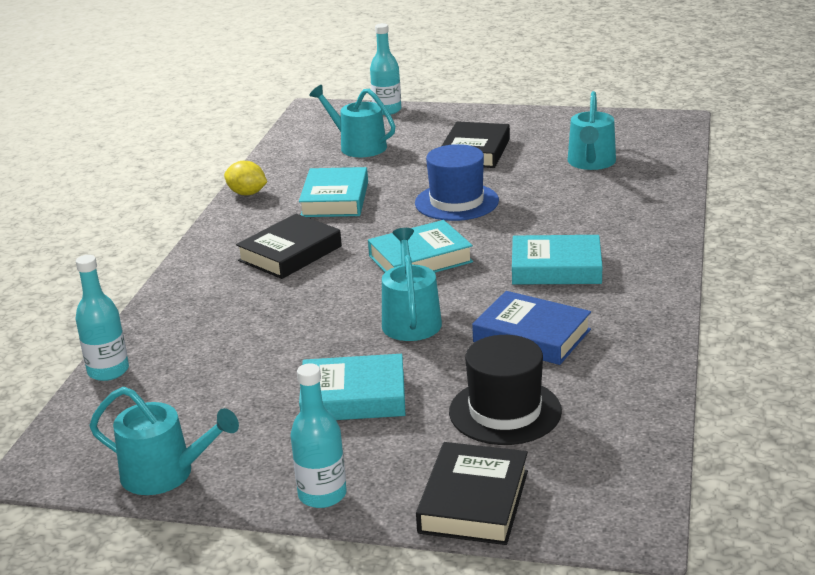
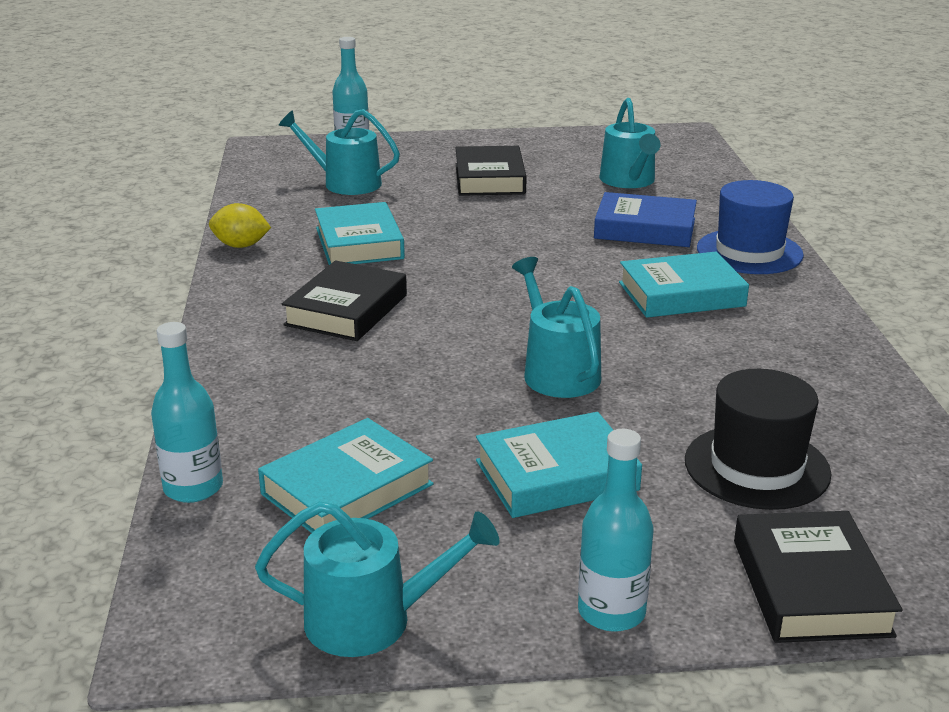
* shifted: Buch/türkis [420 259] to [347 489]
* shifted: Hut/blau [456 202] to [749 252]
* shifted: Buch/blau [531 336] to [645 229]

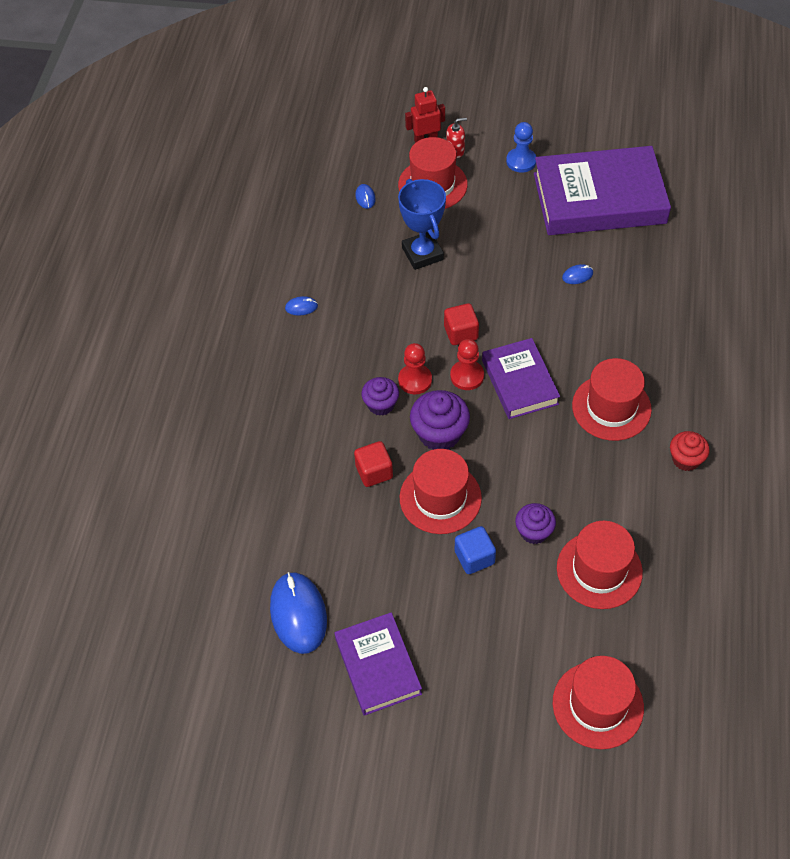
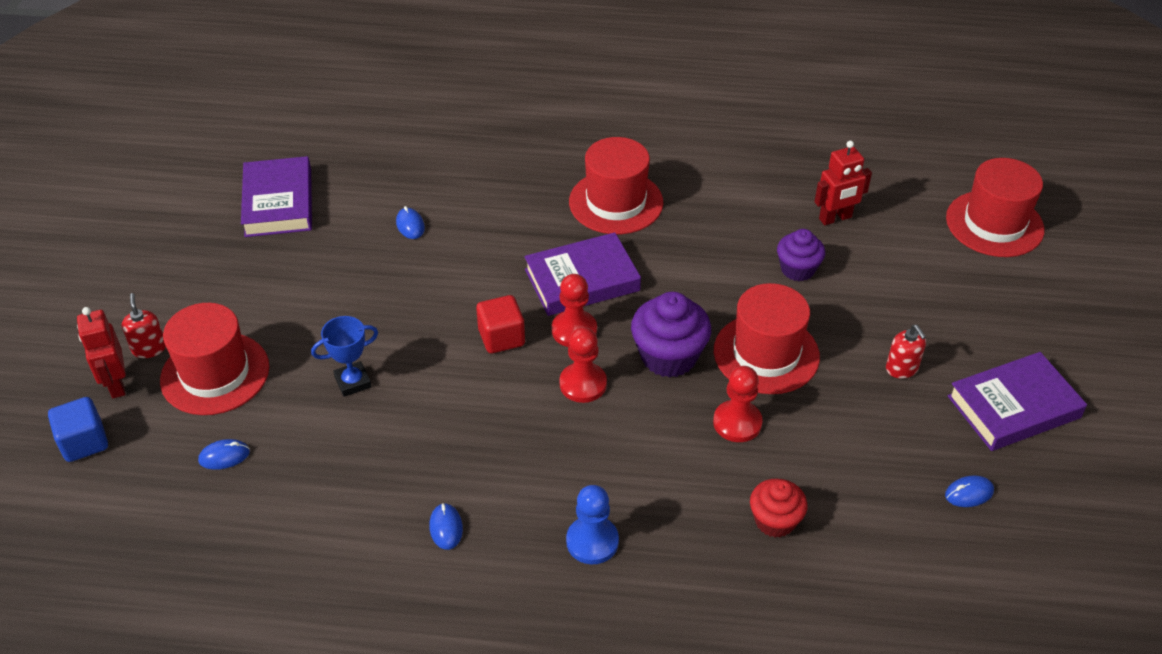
* gone: Muffin/lila [381 404]
* new: Seifenspender/rot [902 368]
* shifted: Kubus/blau [474 557] to [84 442]
* shifted: Bauer/blau [521 161] to [592 541]
* shifted: Muffin/rot [685 459] to [775 521]
* swapped: Kubus/rot [374 472] to Bauer/rot [737 423]
* swapped: Hut/rot [599 570] to Roboter/rot [835 218]
* scaled: Computermaus/blau [298 614] = [969 493] x0.44
* scaled: Pokal/blau [422 254] = [353 382] x0.61
* scaled: Buch/lila [599 198] = [278 202] x0.57

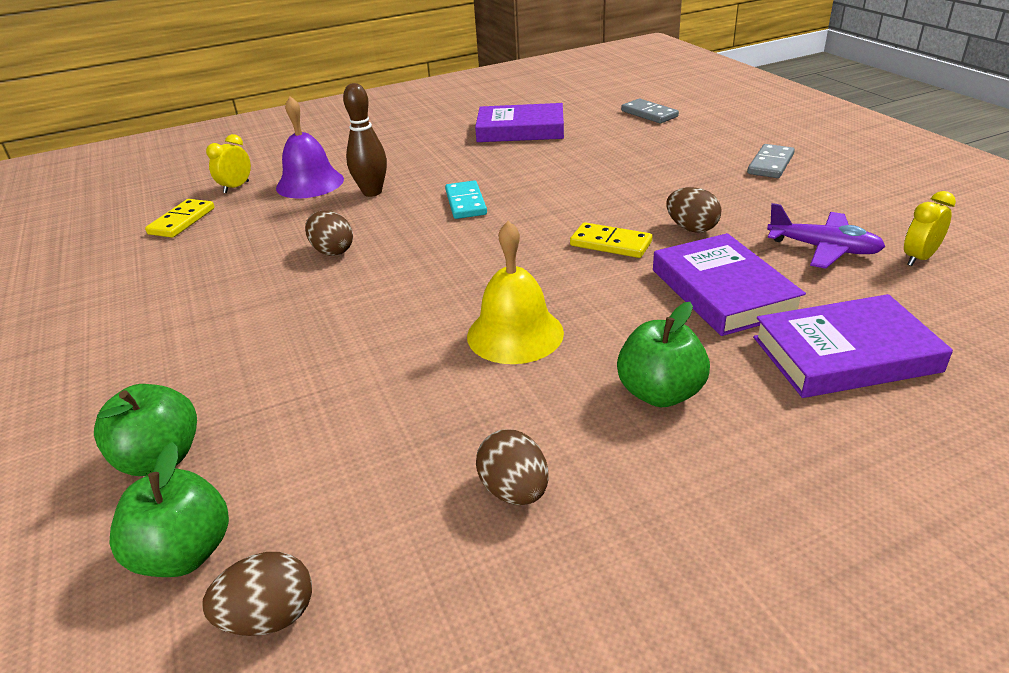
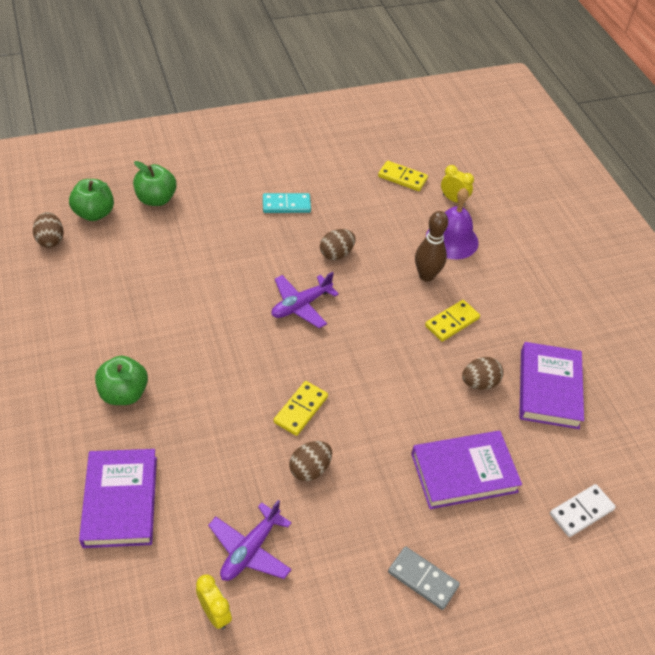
* gone: Glocke/gelb [515 334]
* new: Flugzeug/lila [301 305]
* new: Dominostein/gelb [452 322]
* shifted: Dominostein/türkis [466 203] to [286 205]
* shifted: Ei/braun [514 490] to [479 383]
* shifted: Buch/lila [722 291] to [464 472]
* repainted: Dominostein/grau [649 114] to Dominostein/weiß [581 512]

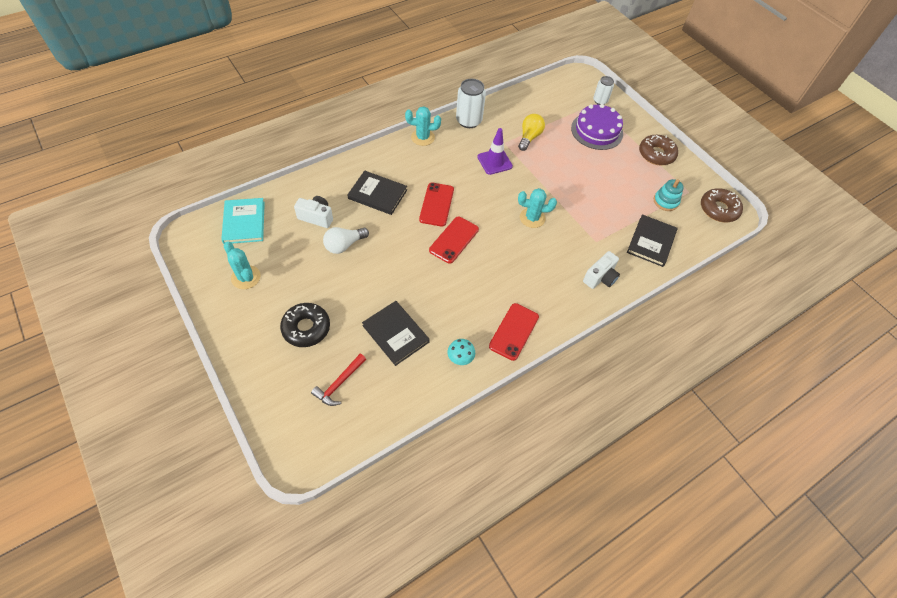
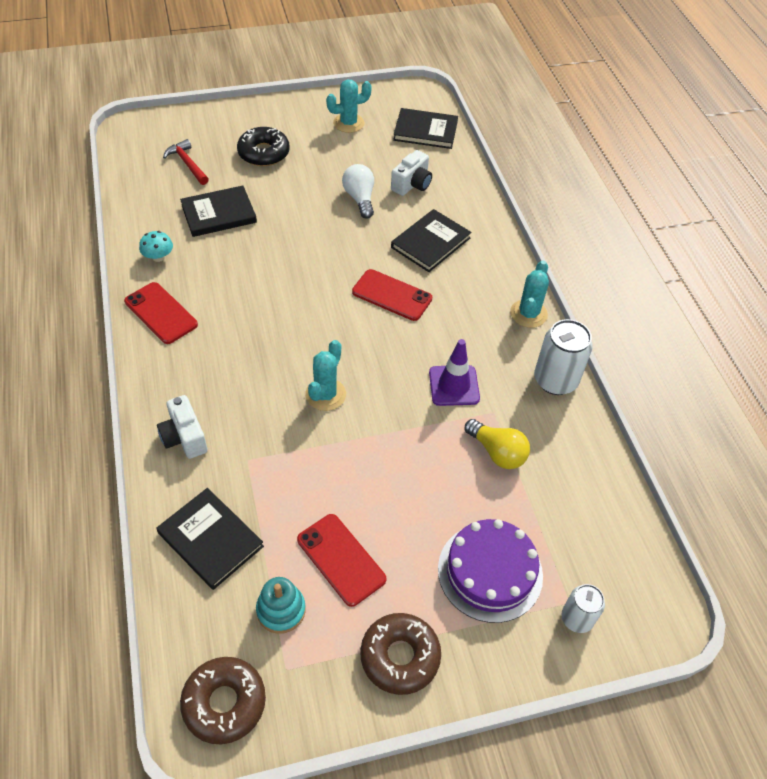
* shifted: Handy/rot [454 240] to [341 559]
* repainted: Buch/türkis [244 222] to Buch/schwarz [425 131]

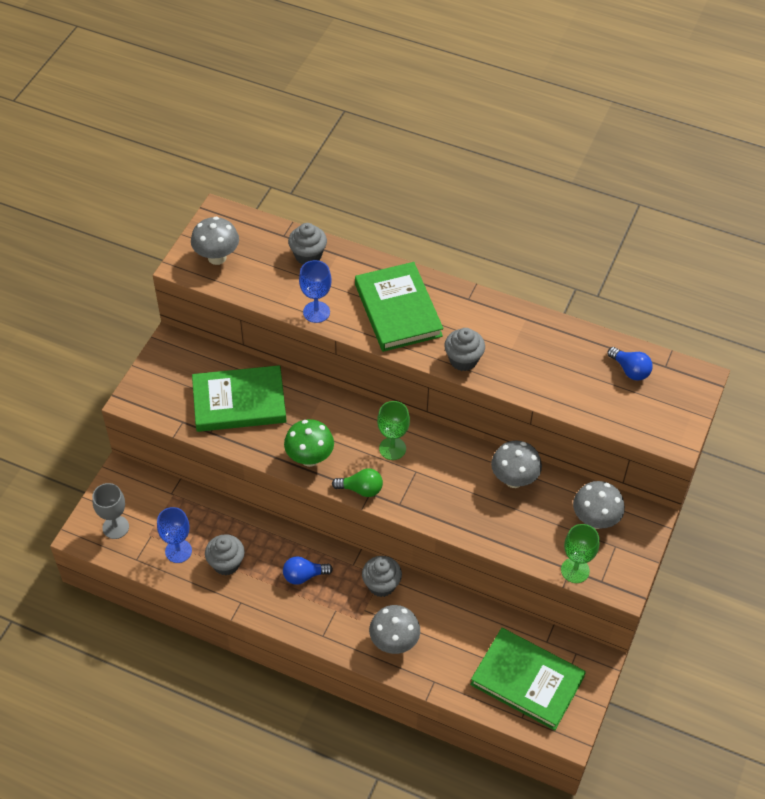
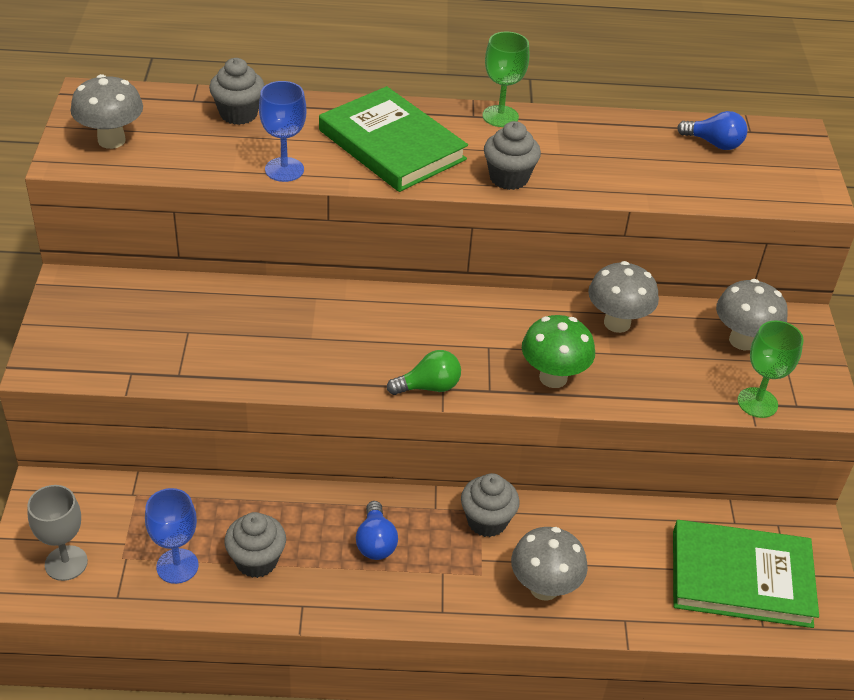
* gone: Buch/grün [239 402]
* shifted: Pilz/grün [310 458] to [553 377]
* shifted: Kelch/grün [392 448] to [500 116]
* rotated: Glühbirne/blau [304 576] = [375 542] 60 degrees counterclockwise

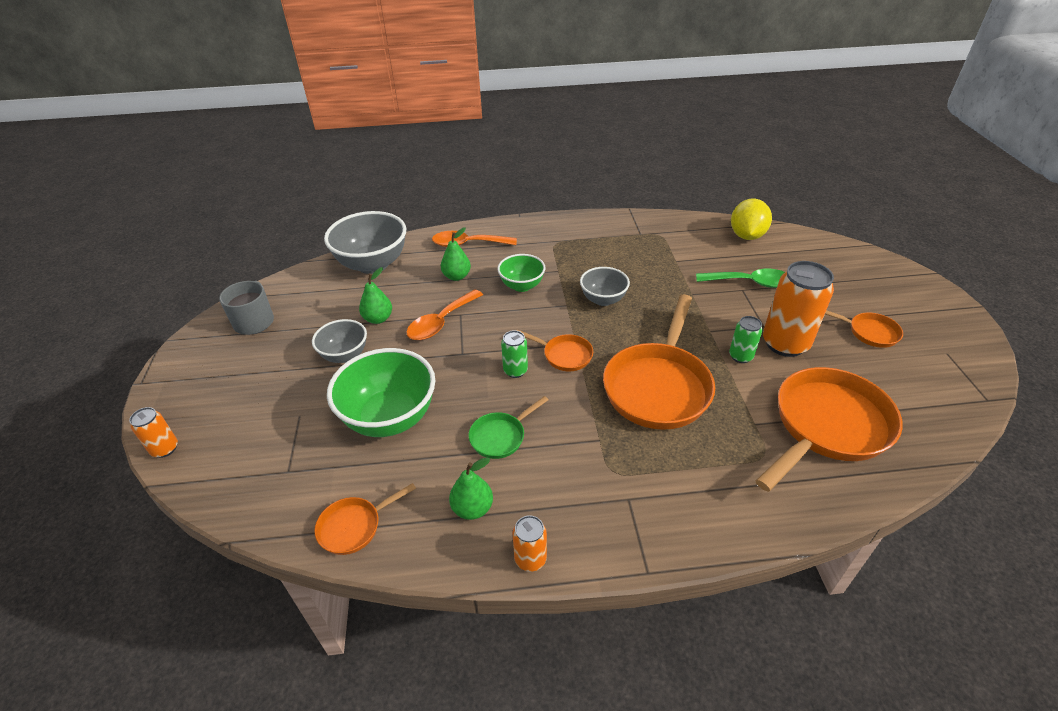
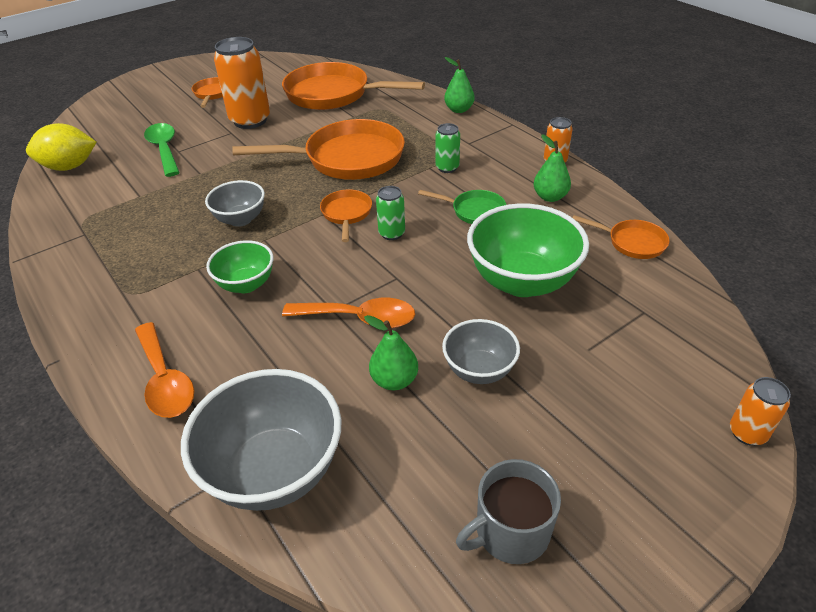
* shifted: Birne/grün [457 276] to [459 110]
* shifted: Dose/grün [740 356] to [447 168]

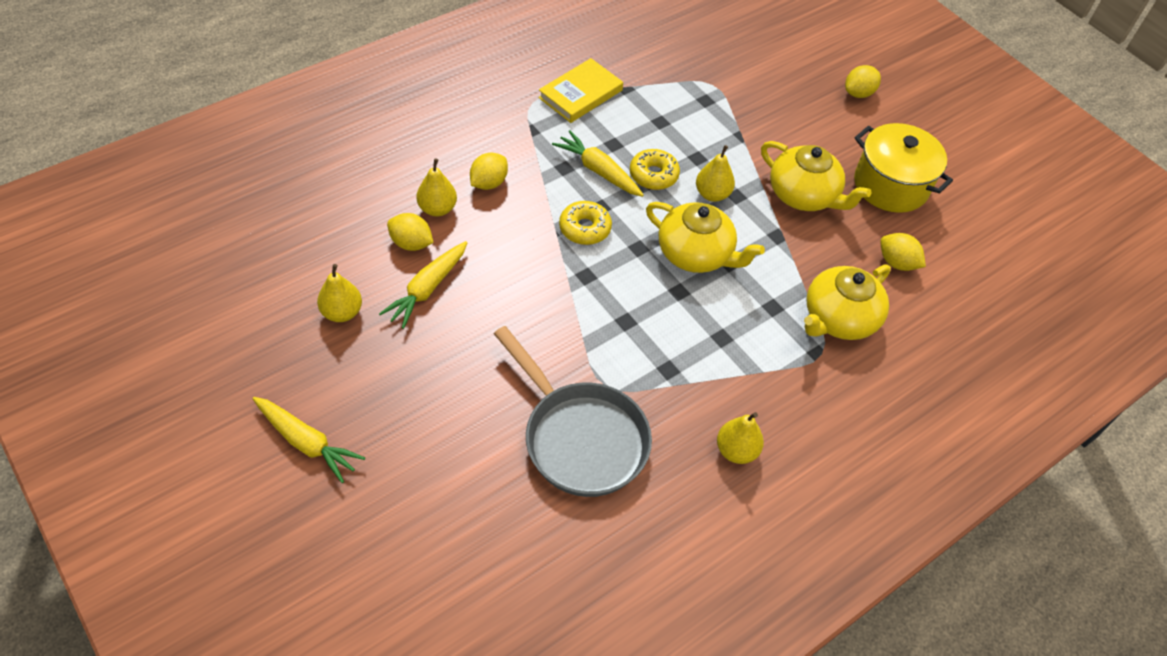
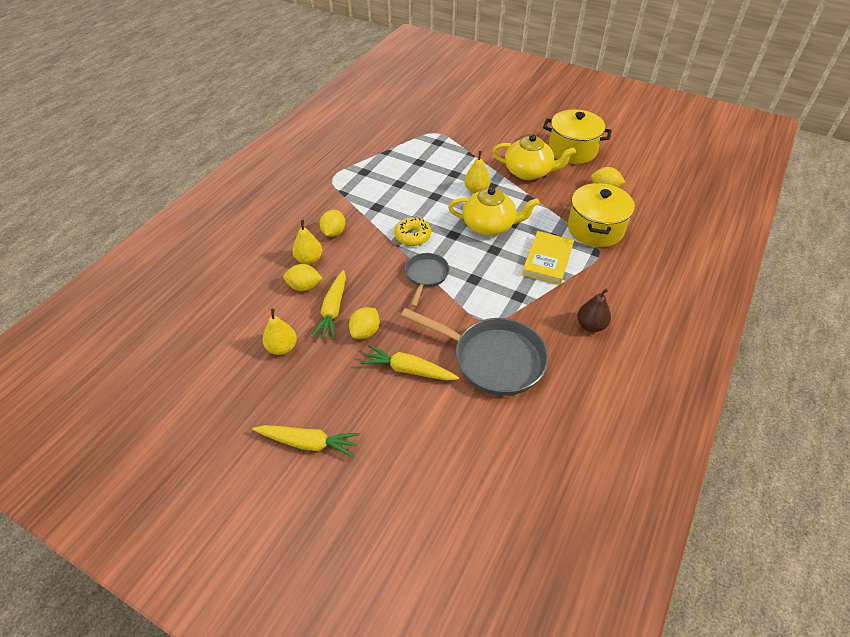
* gone: Donut/gelb [653 175]
* new: Pfanne/grau [426 276]
* shifted: Buch/gelb [580 94] to [547 260]
* shifted: Karotte/gelb [598 171] to [408 370]
* shifted: Zitrone/gelb [858 93] to [365 332]
* swapped: Teekanne/gelb [838 318] to Kochtopf/gelb [595 229]
* repainted: Birne/gelb [736 451] to Birne/braun [591 325]

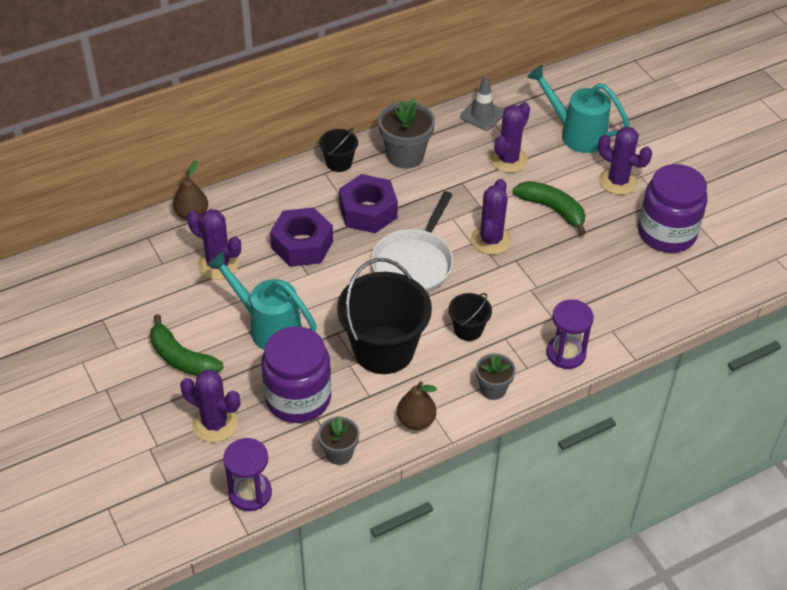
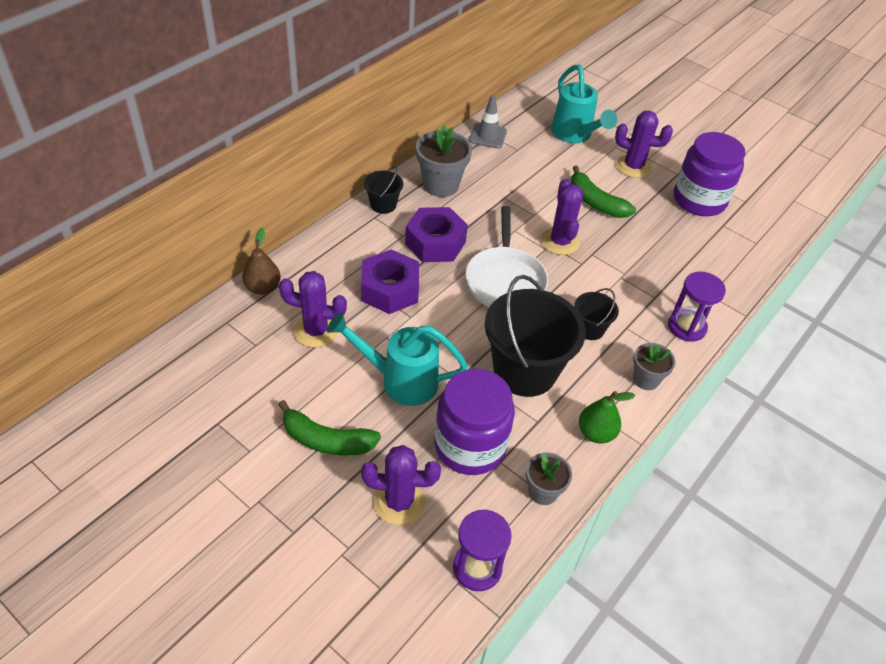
* gone: Kaktus/lila [508 160]
* repainted: Birne/braun [416 421] to Birne/grün [596 433]
* rotated: Banane/grün [552 209] = [595 202] 150 degrees counterclockwise
* rotated: Gießkanne/türkis [575 134] = [574 135] 120 degrees counterclockwise

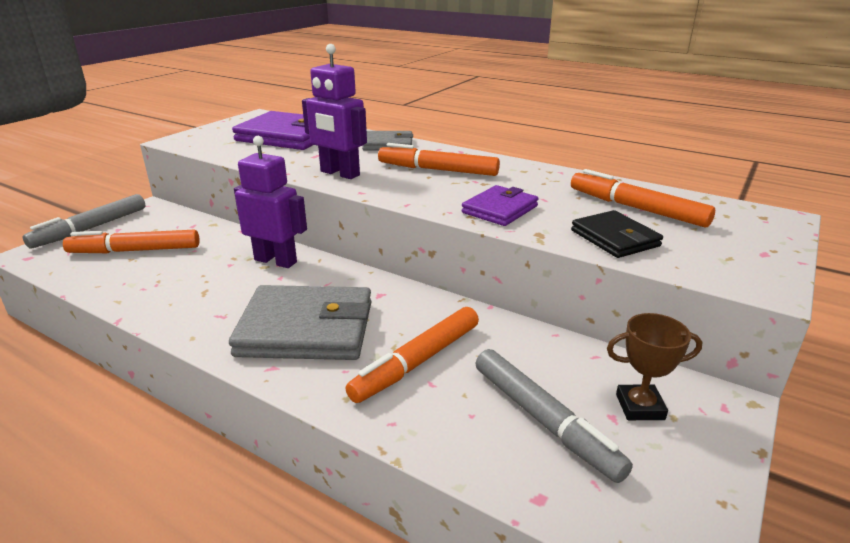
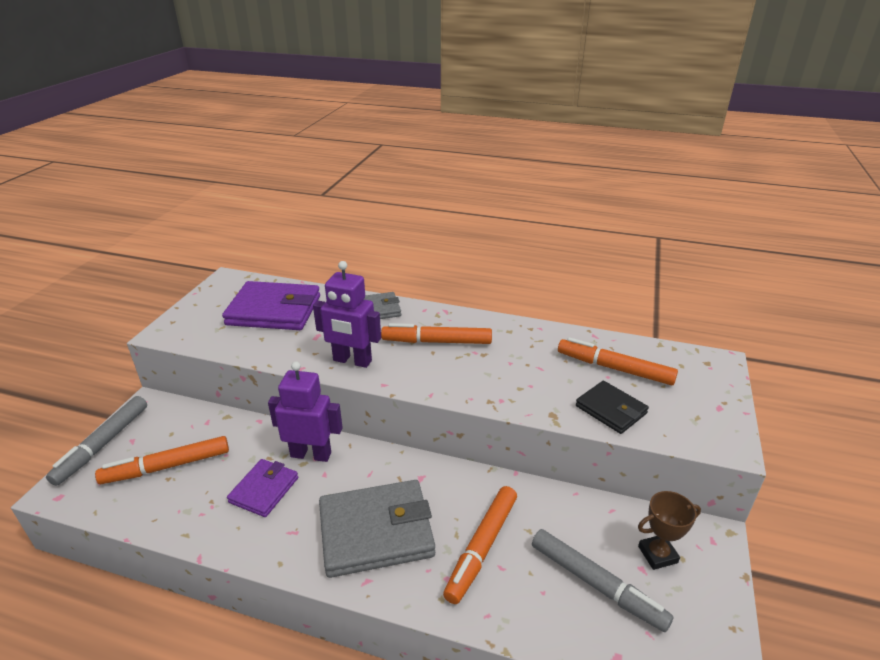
* shifted: Geldbörse/lila [500 209] to [264 490]

